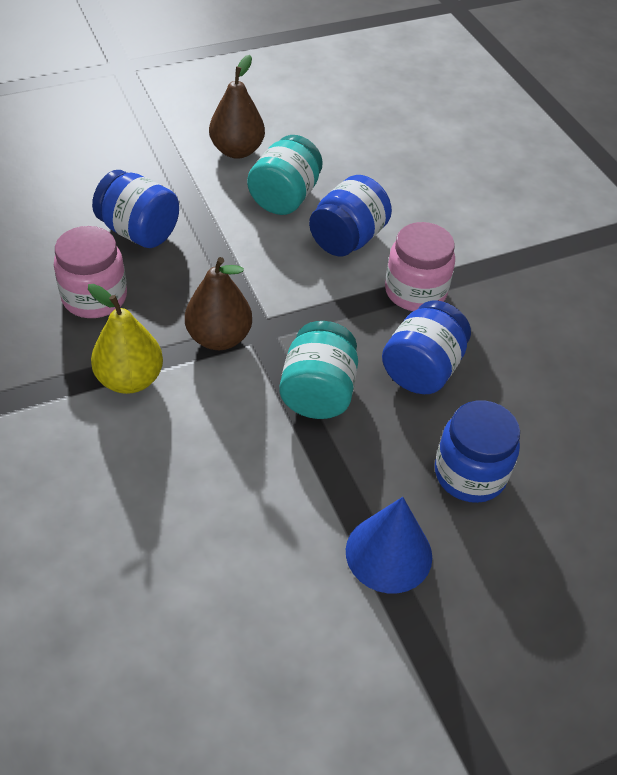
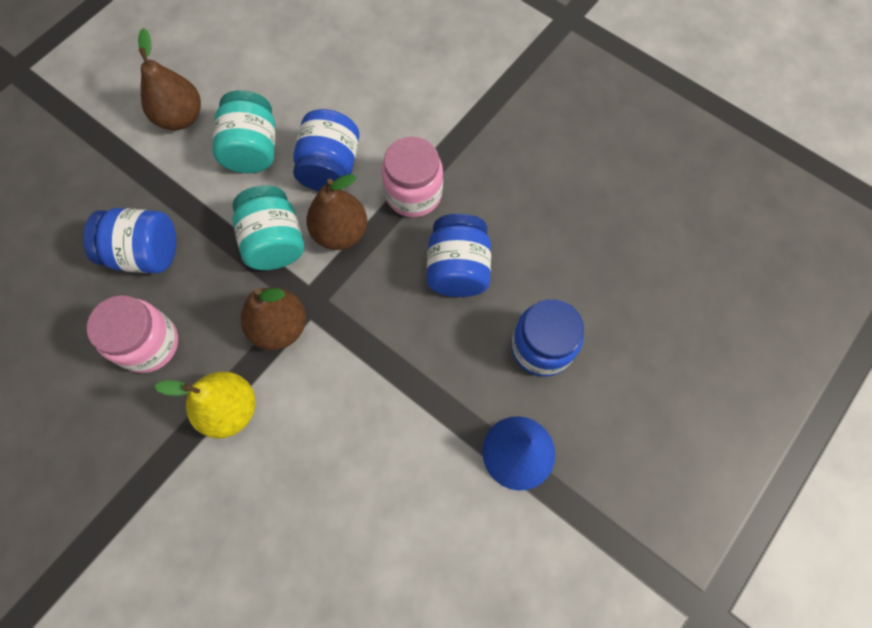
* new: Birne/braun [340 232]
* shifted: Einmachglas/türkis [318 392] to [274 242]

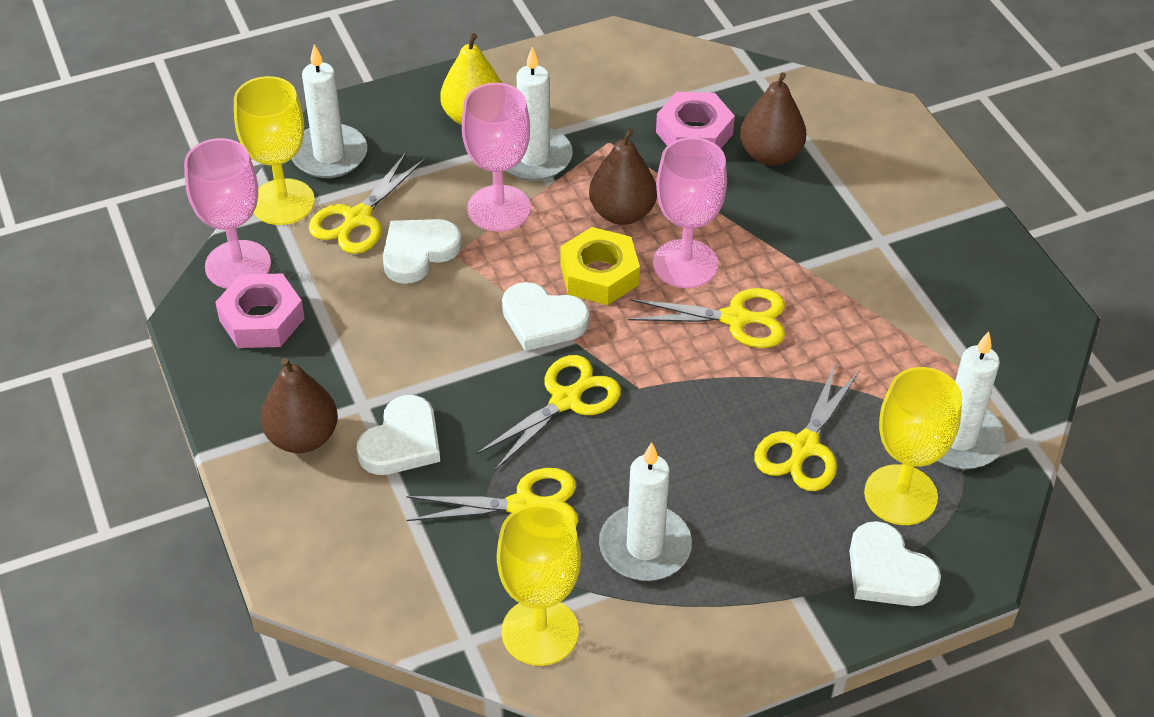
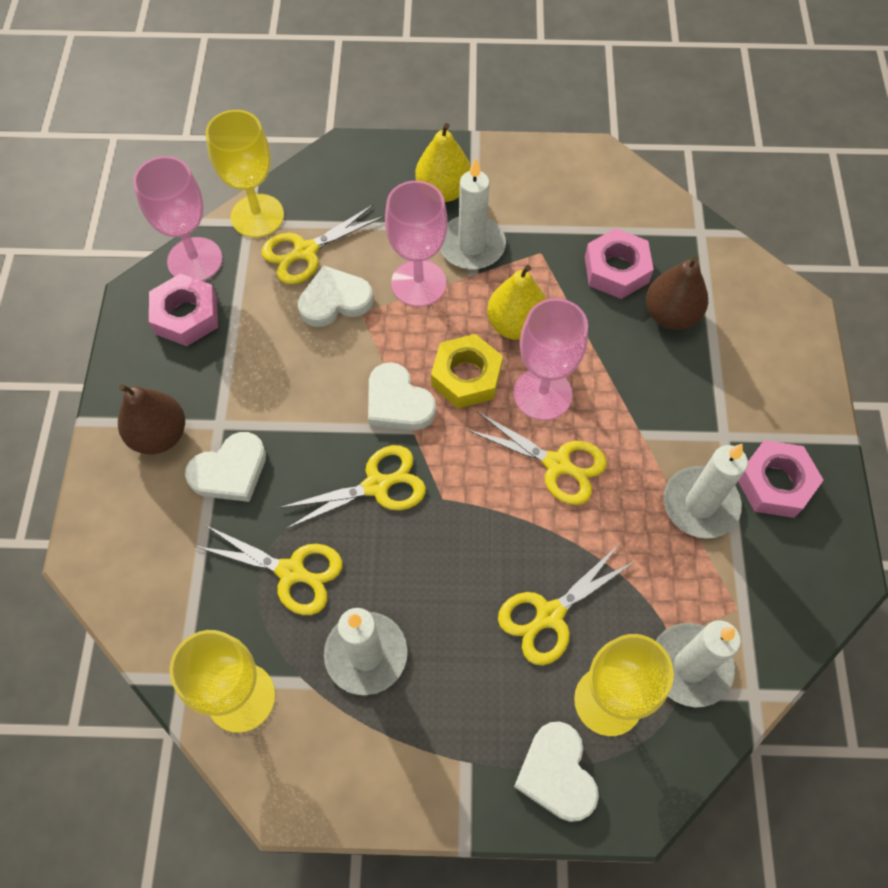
* new: Sechskantmutter/rosa [775 483]
* shifted: Kerze/weiß [329 155] to [700 504]
* repainted: Birne/braun [622 213] to Birne/gelb [515 325]

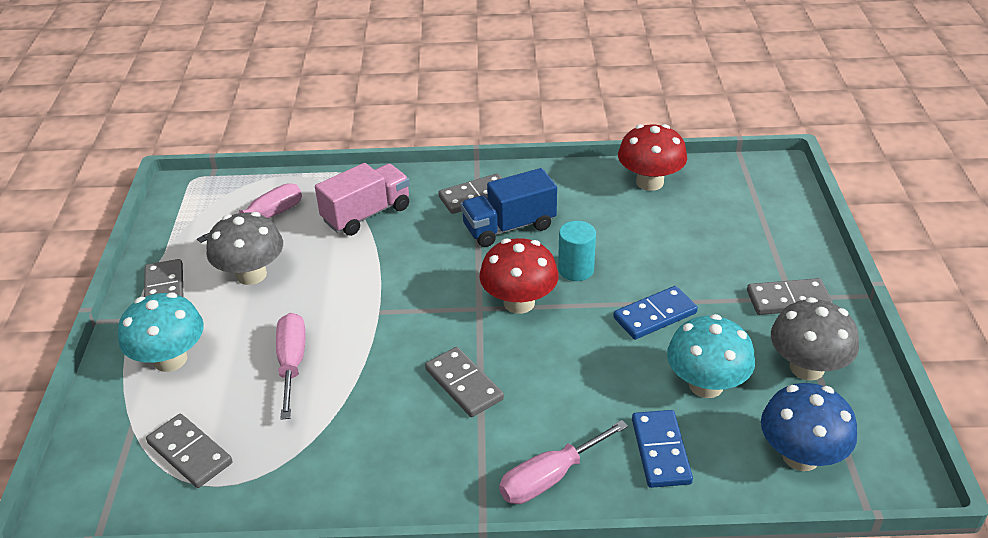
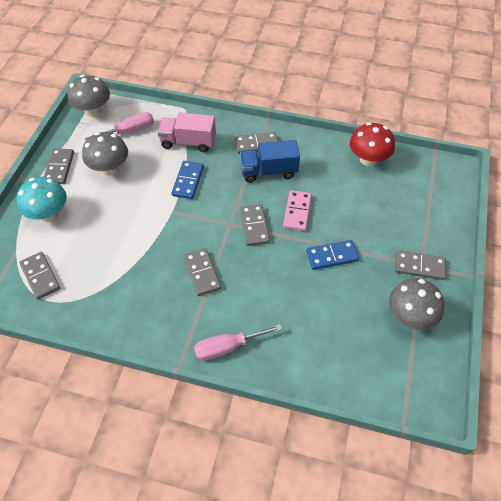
* gone: Schraubenzieher/rosa [292 363]
* gone: Pilz/türkis [706 385]
* gone: Pilz/blau [800 456]
* new: Pilz/grau [93 111]
* shifted: Dominostein/blau [661 451] to [188 181]
* swapped: Pilz/rot [519 302] to Dominostein/grau [254 226]
* swapped: Vollzylinder/türkis [576 269] to Dominostein/rosa [297 212]
* rotated: Lastwagen/rosa [366 214] = [188 142] 150 degrees counterclockwise

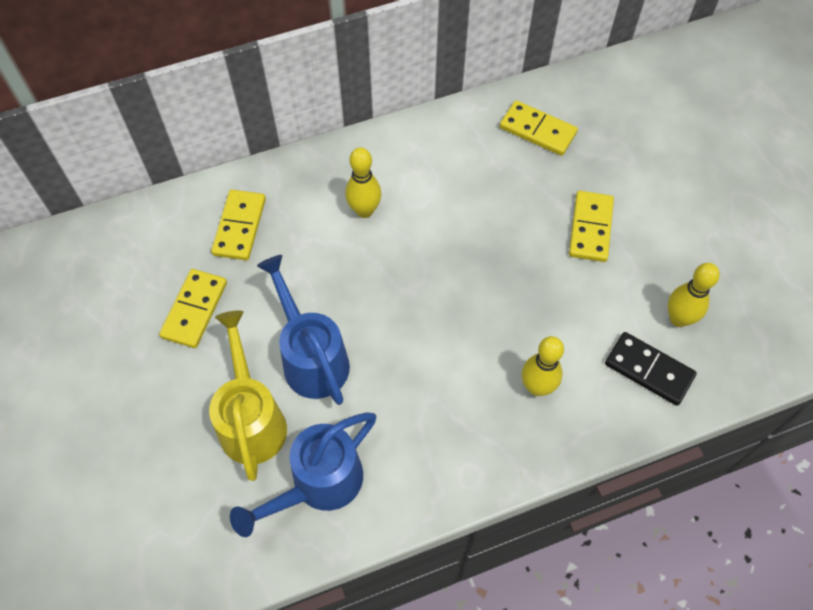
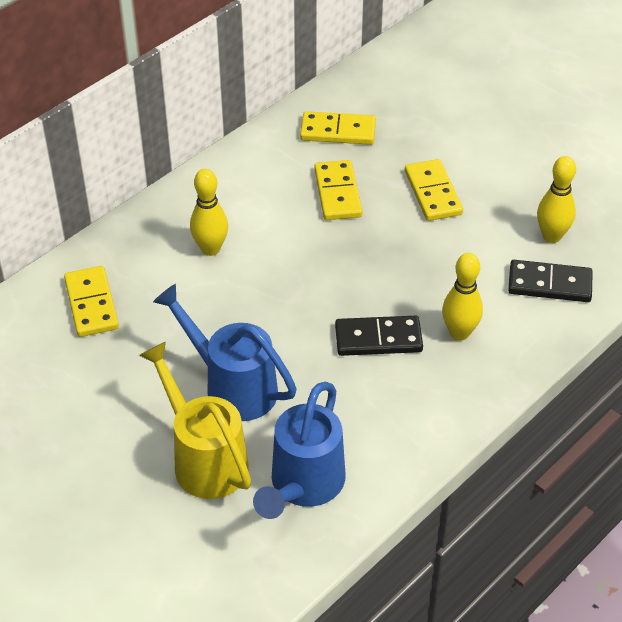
* new: Dominostein/schwarz [378 339]
* shifted: Dominostein/gelb [195 310] to [338 193]

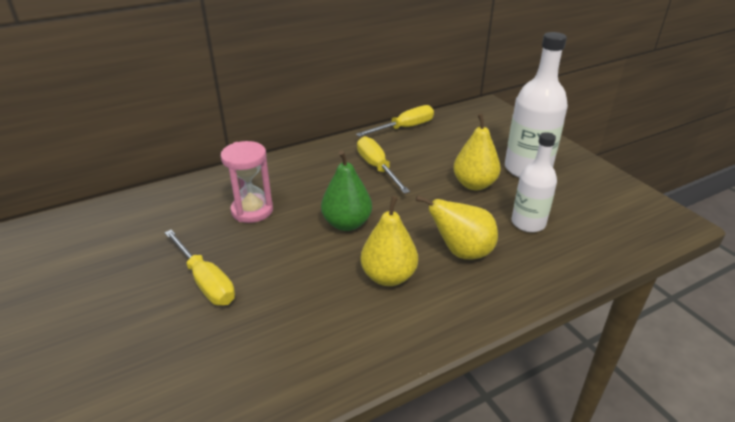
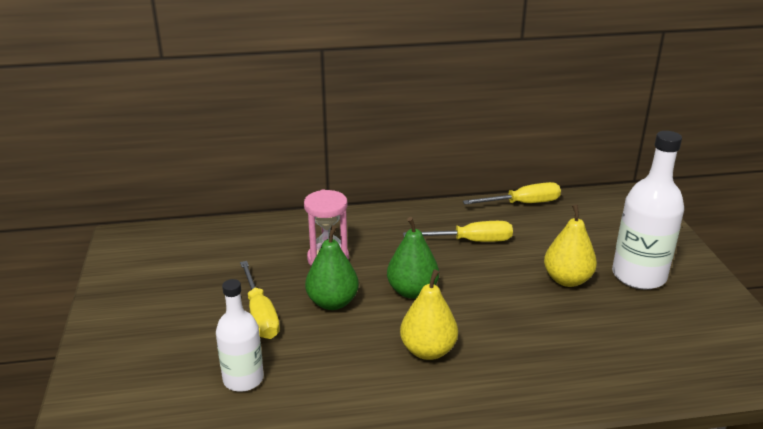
* gone: Birne/gelb [461 252]
* new: Birne/grün [332 302]
* shifted: Flasche/weiß [528 223] to [243 379]
* rotated: Schraubenzieher/gelb [377 168] = [471 241] 90 degrees clockwise

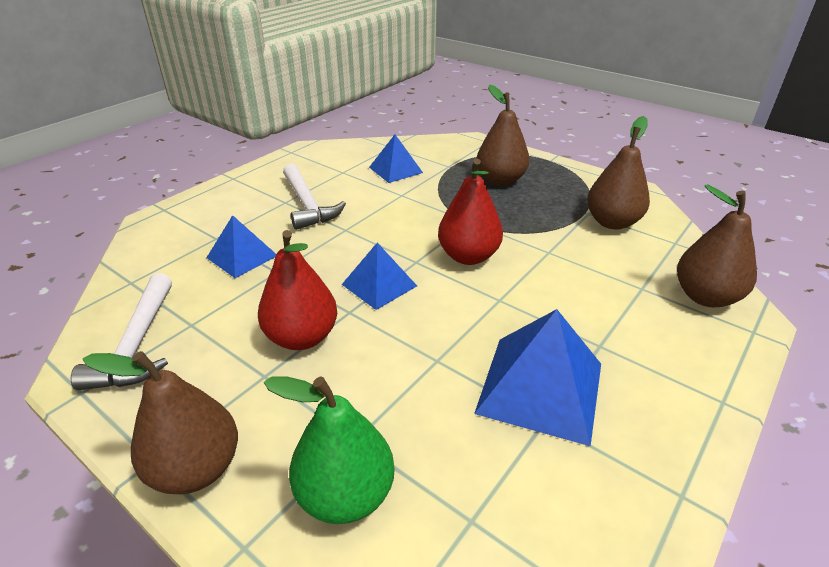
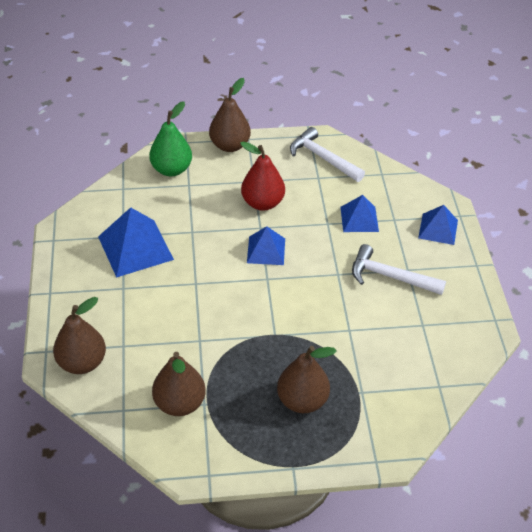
* gone: Birne/rot [468 256]
* shifted: Pyramide/blau [395 170] to [438 229]

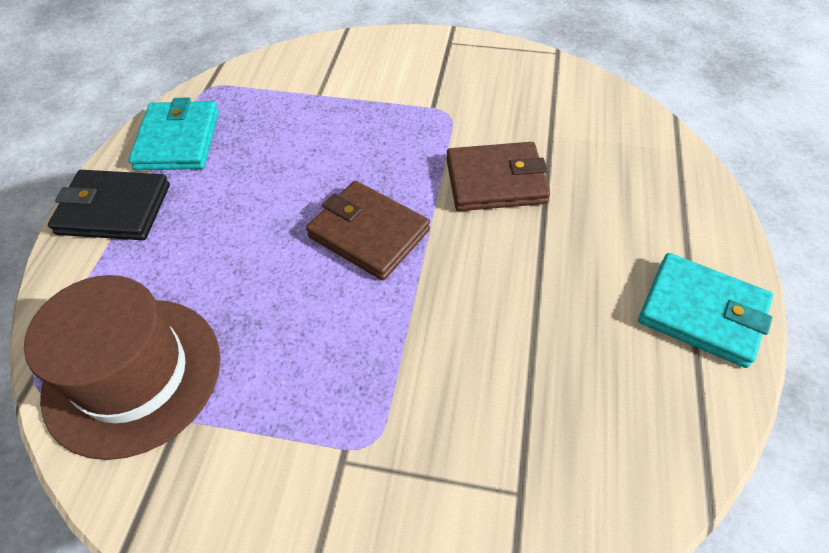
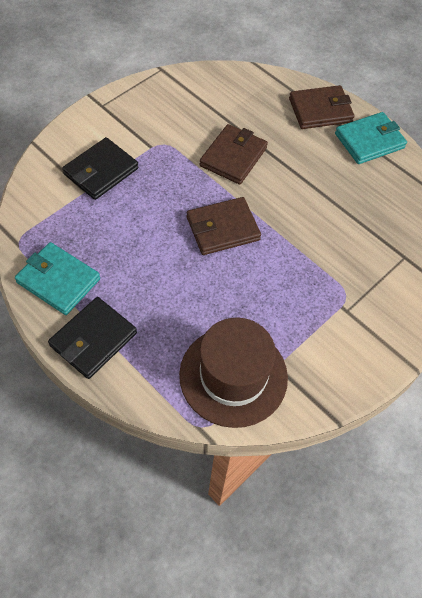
* new: Geldbörse/schwarz [101 171]
* new: Geldbörse/braun [320 110]

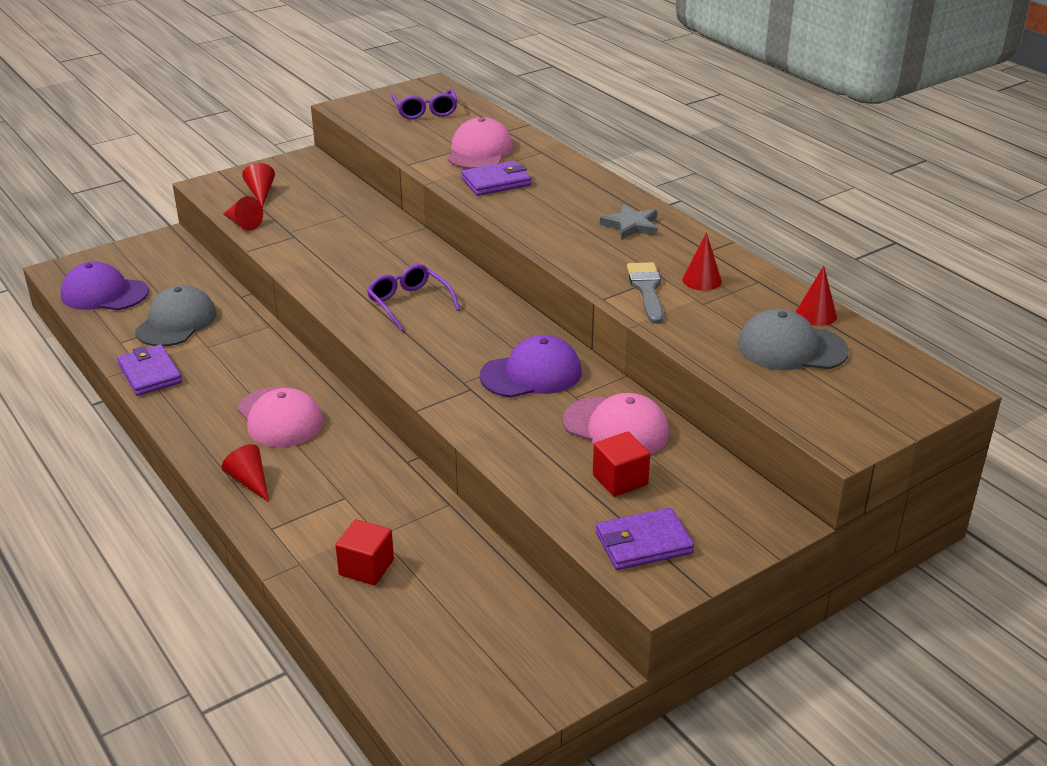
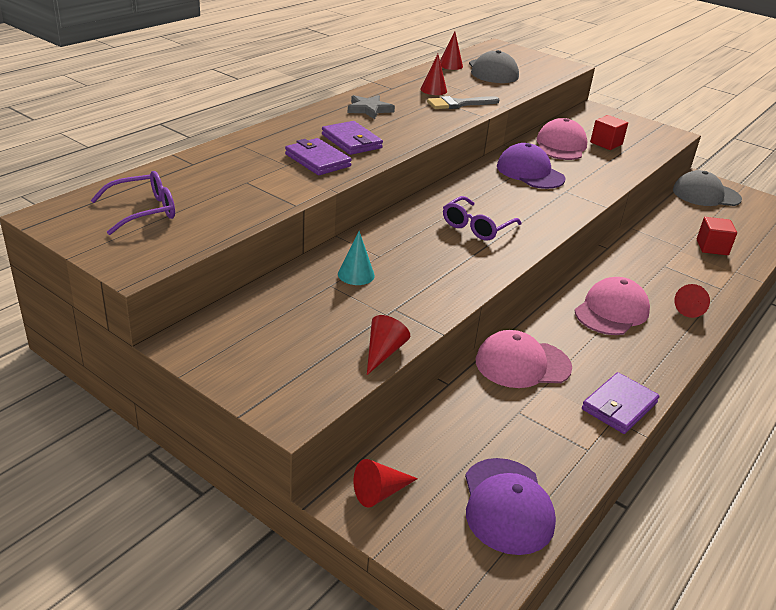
* new: Kegel/türkis [356 274]
* shifted: Kappe/grau [176 322] to [706 195]
* shifted: Kegel/rot [261 193] to [380 492]
* shifted: Kappe/rosa [479 151] to [522 364]
* shifted: Geldbörse/lila [643 543] to [351 141]

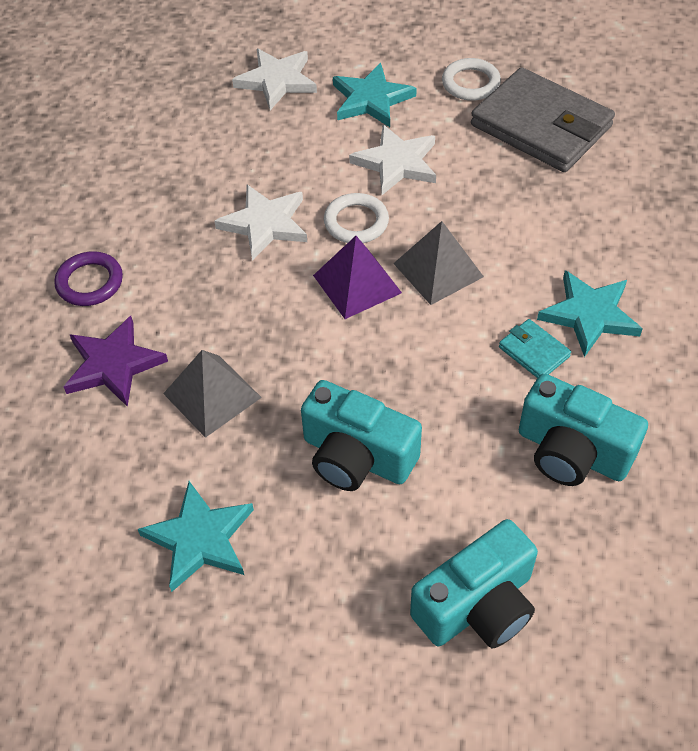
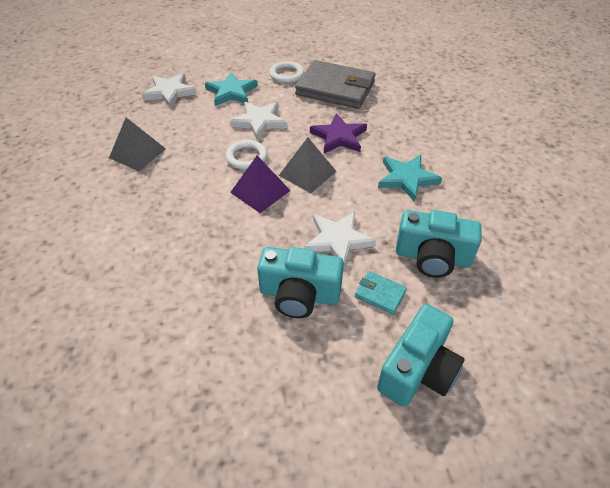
* gone: Ring/lila [90 282]
* gone: Stern/türkis [200 538]
* shifted: Stern/lila [113 364] to [339 137]
* shifted: Pyramide/grau [212 395] to [137 153]
* shifted: Stern/weiß [265 224] to [338 240]
* shifted: Geldbörse/türkis [534 352] to [380 294]

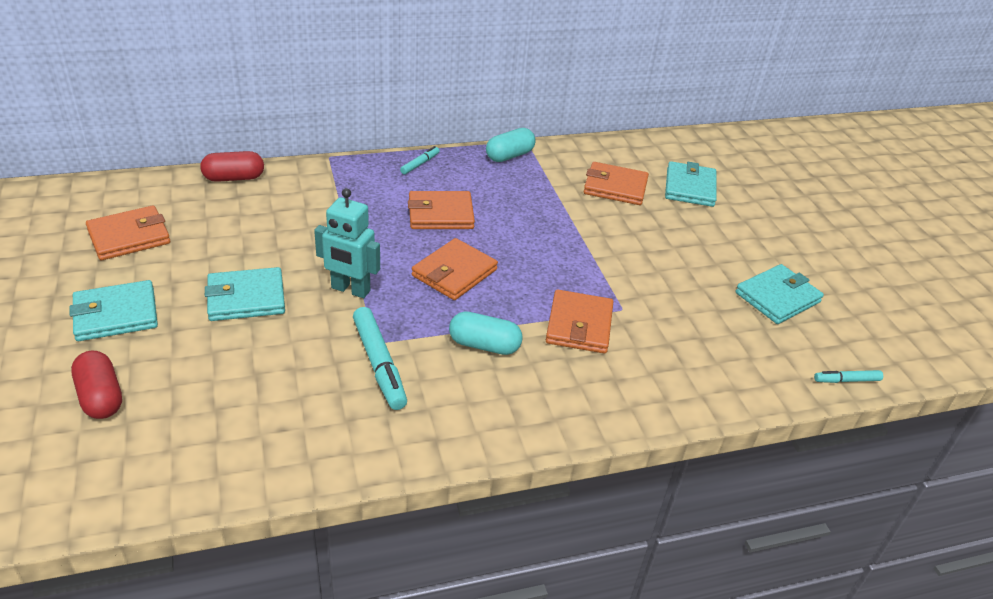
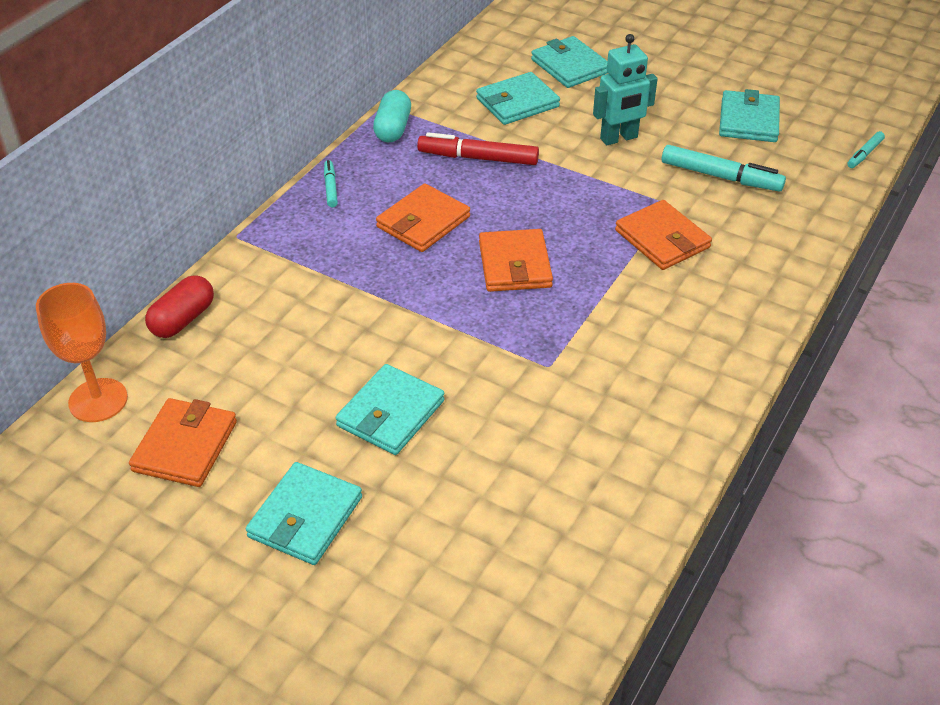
* gone: Kapsel/rot [101 397]
* gone: Kapsel/türkis [484 345]
* new: Kelch/orange [98 400]
* new: Filzstift/rot [478 158]
* shifted: Roboter/türkis [350 290] to [619 138]
* shifted: Filzstift/türkis [379 364] to [721 176]
* repainted: Geldbörse/orange [615 187] to Geldbörse/türkis [517 102]

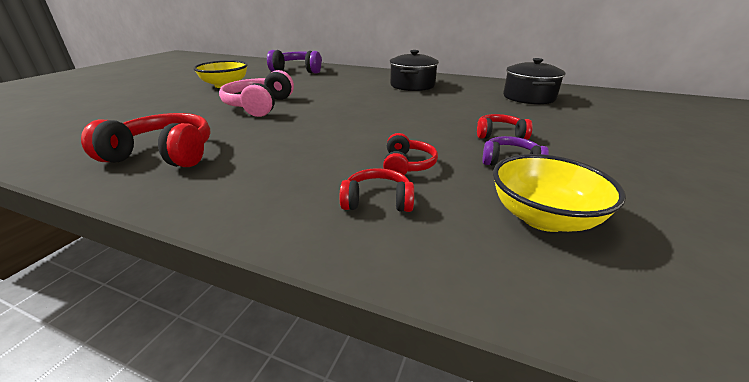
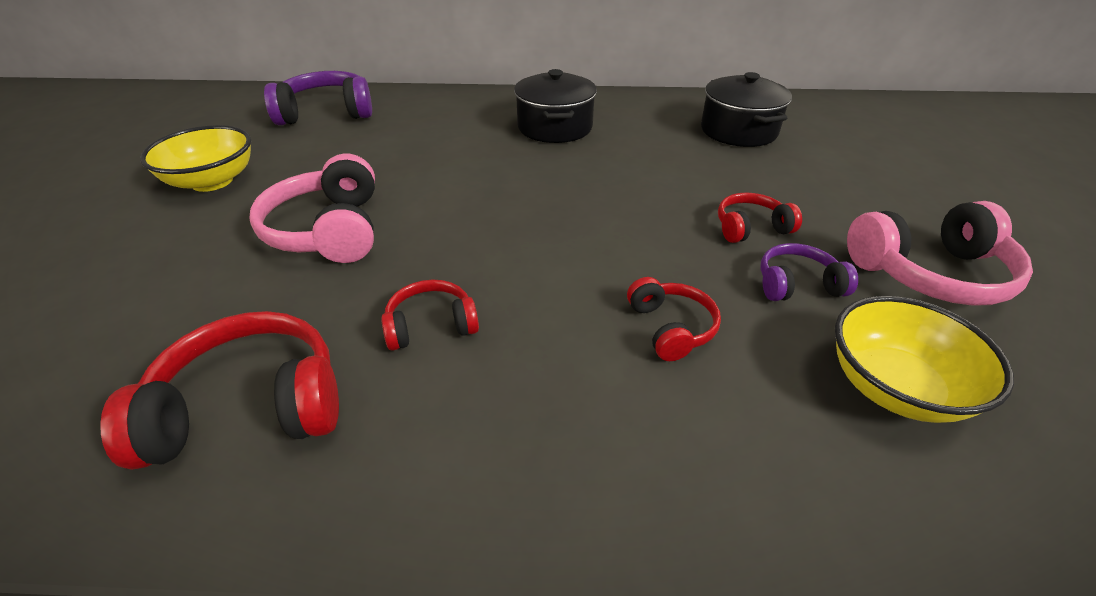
* new: Kopfhörer/rosa [930 273]
* shifted: Kopfhörer/rot [377 201] to [431 325]

